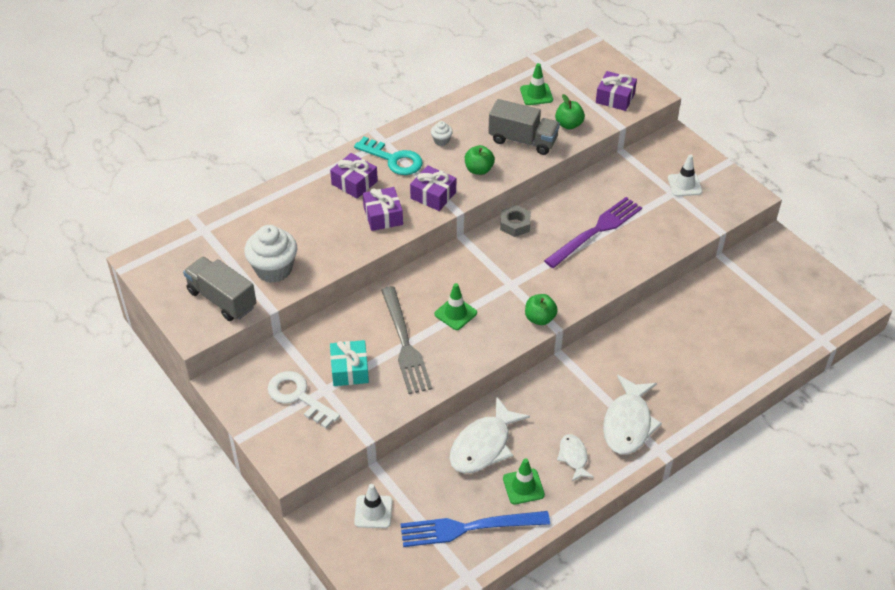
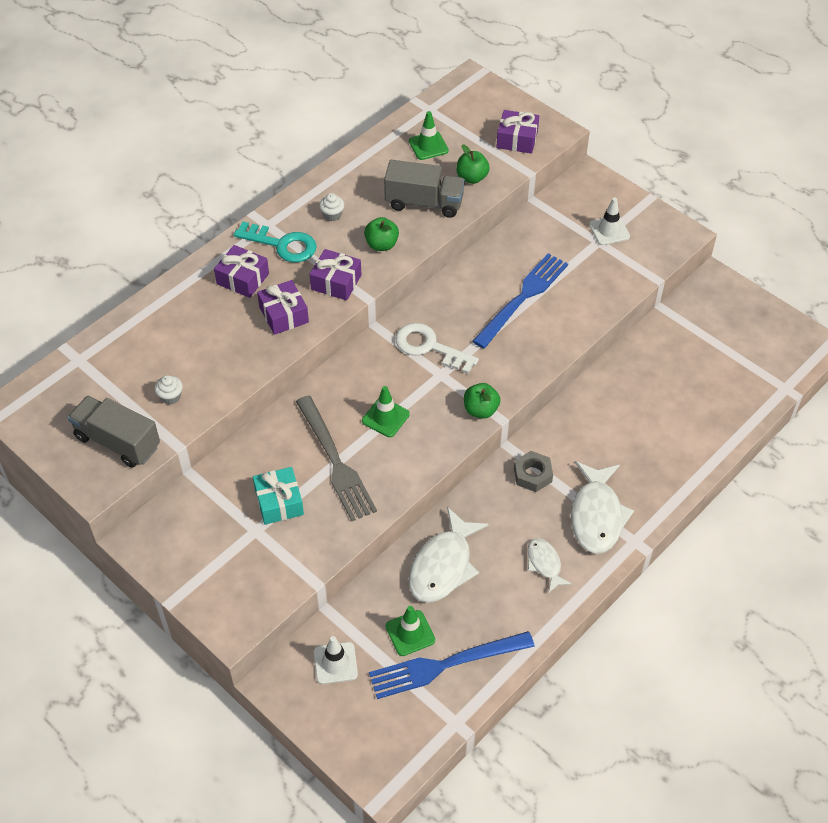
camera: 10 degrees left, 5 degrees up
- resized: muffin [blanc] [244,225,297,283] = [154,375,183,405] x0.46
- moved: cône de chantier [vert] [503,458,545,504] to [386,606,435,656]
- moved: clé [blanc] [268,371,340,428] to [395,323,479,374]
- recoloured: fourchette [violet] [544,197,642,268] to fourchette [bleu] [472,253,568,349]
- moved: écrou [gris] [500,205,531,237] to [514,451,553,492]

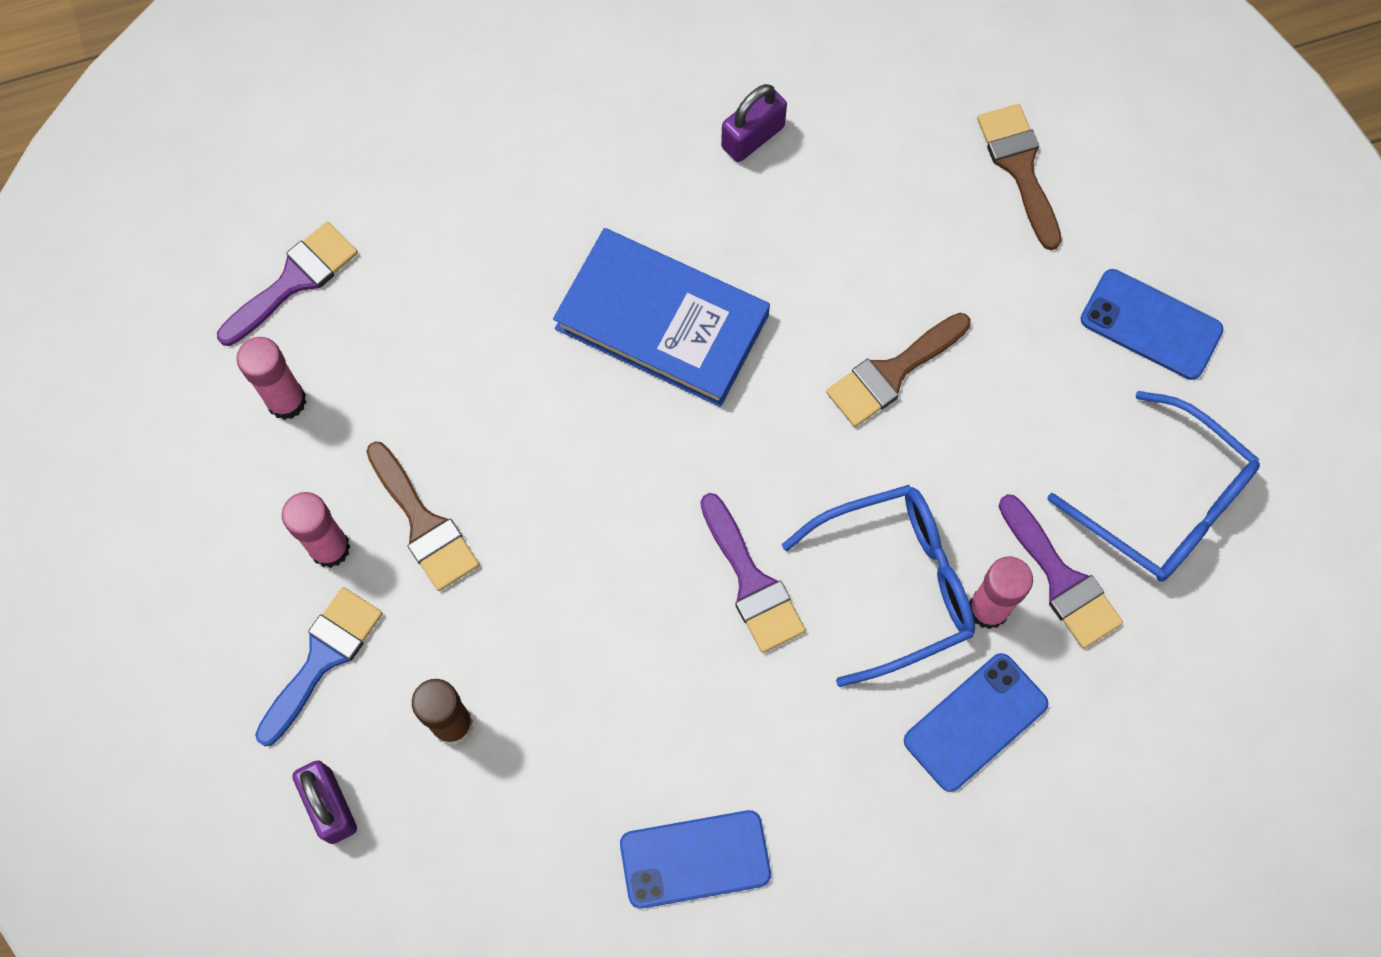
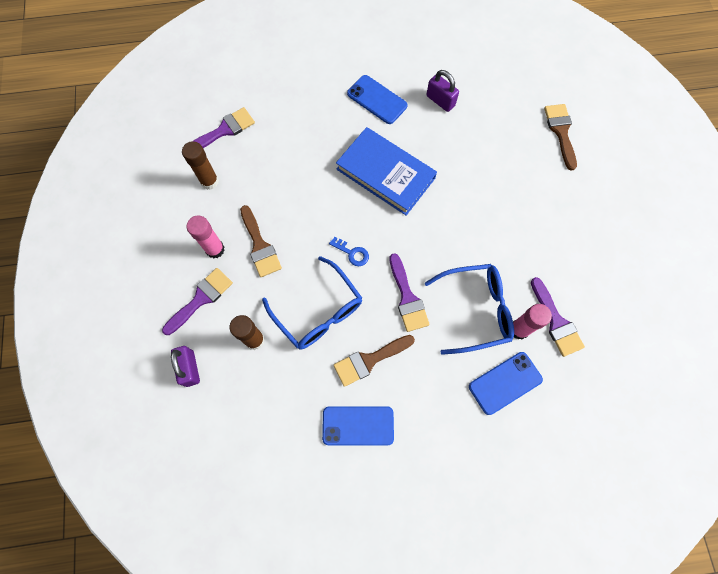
camera: 10 degrees right, 0 degrees up
- recoloured: pinceau [bleu] [255,587,383,746] to pinceau [violet] [162,268,233,335]
- recoloured: bâton de colle [rose] [237,337,306,420] to bâton de colle [marron] [182,141,219,190]
- moved: lunettes [bleu] [1048,391,1260,582] to [262,256,362,350]
- added: clé [bleu] [329,237,369,266]
- moved: pinceau [marron] [826,313,971,427] to [334,335,415,387]
- moved: téléphone [bleu] [1081,269,1224,380] to [347,75,408,124]
- turned: cadenas [violet] [721,84,787,162] = [426,70,459,112] 75 degrees clockwise

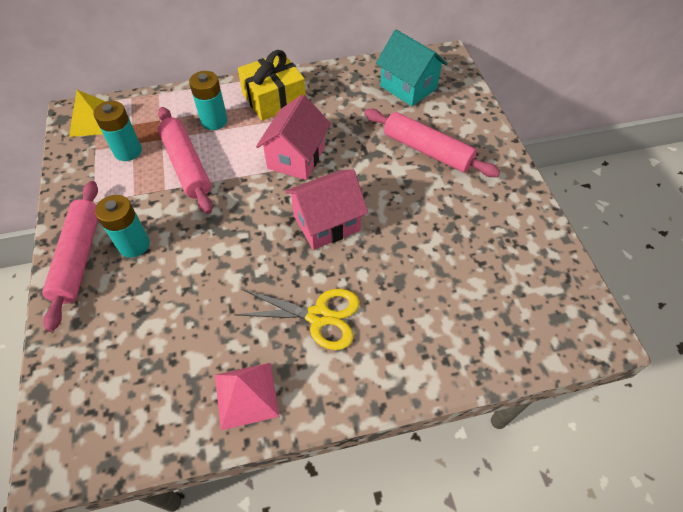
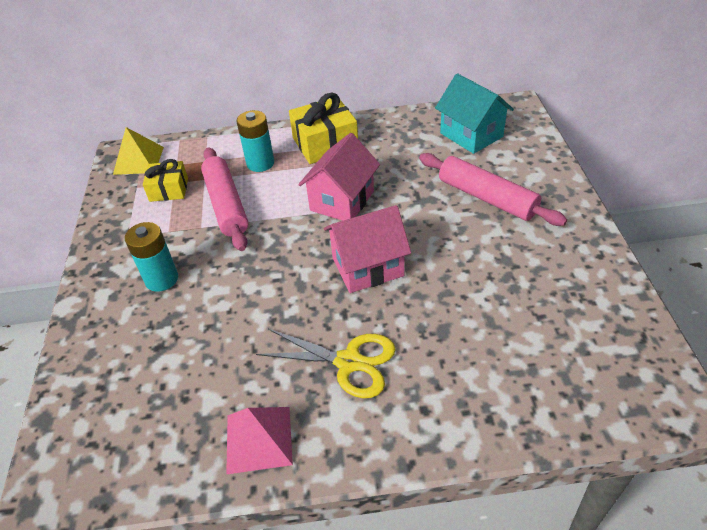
camera: 10 degrees right, 10 degrees down
- replaced: pile [turquoise] [93,101,142,161] to cadeau [jaune] [143,159,188,202]
- removed: rouleau à pâtisserie [rose] [42,181,98,332]

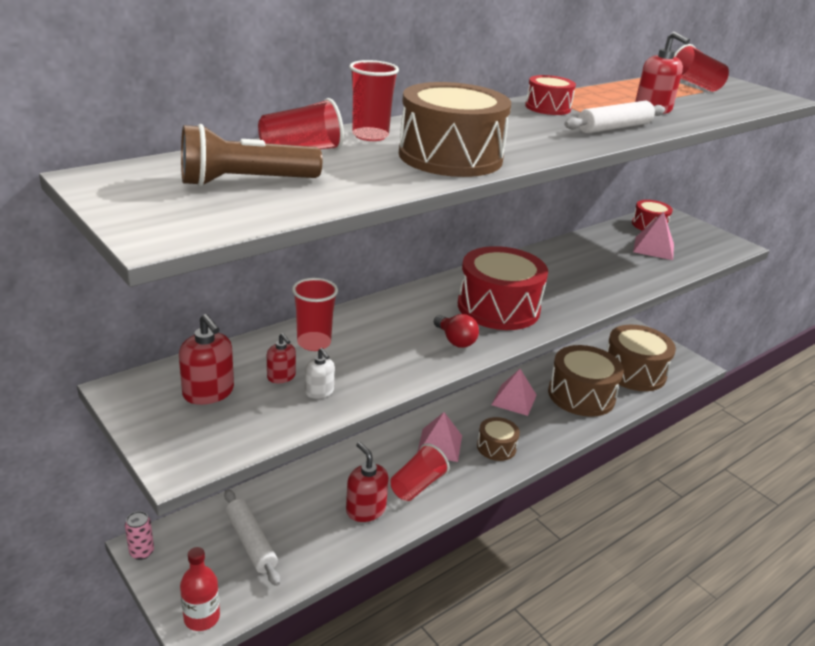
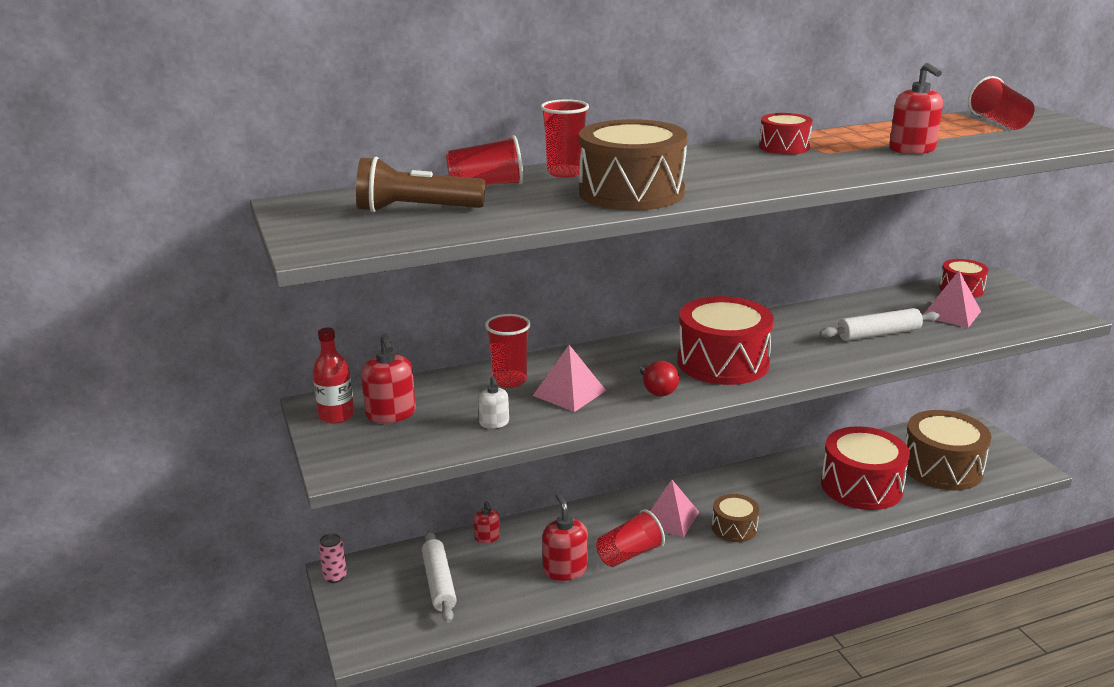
camera: 20 degrees right, 5 degrees down
- moved: bouteille [rouge] [180,547,220,631] to [313,328,354,424]
- moved: distributeur de savon [rouge] [267,333,296,383] to [474,501,500,543]
- moved: pyramide [rose] [491,369,537,416] to [533,345,606,412]
- moved: rouleau à pâtisserie [blanc] [564,101,665,133] to [820,308,939,341]
- recoloured: tambour [marron] [548,345,624,417] to tambour [rouge] [821,426,910,510]

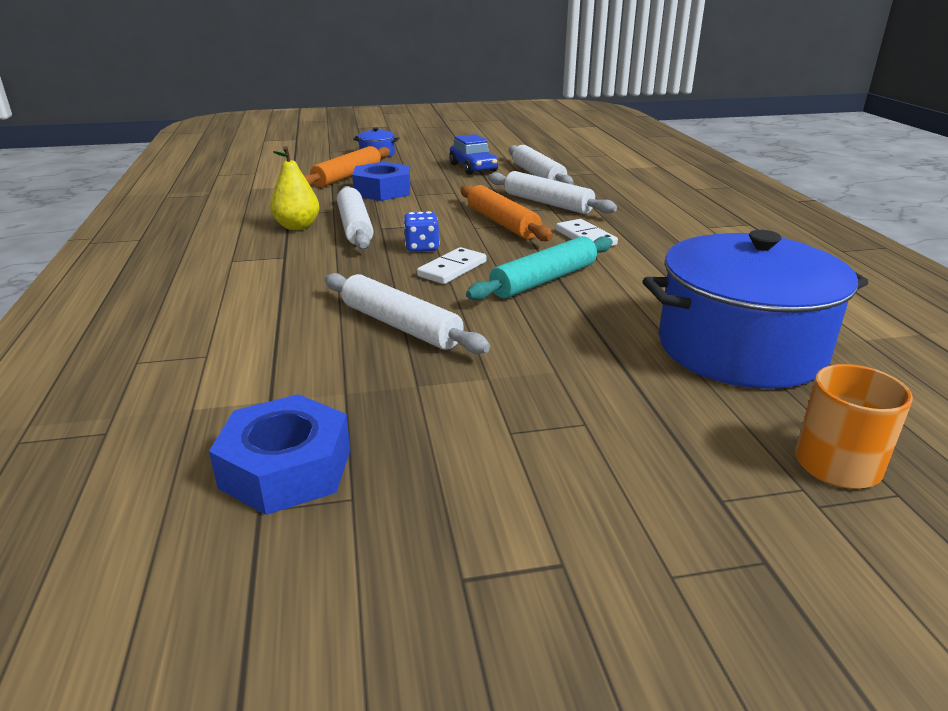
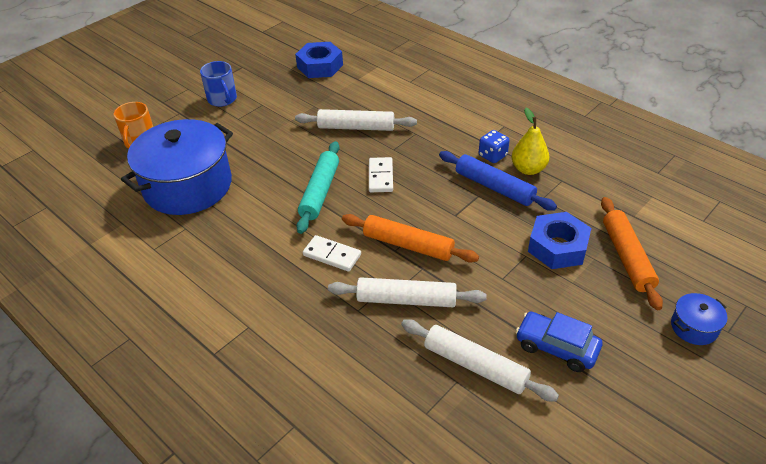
camera: 145 degrees right, 15 degrees up
- added: tasse [bleu] [200,61,237,107]
- recoloured: rouleau à pâtisserie [blanc] [337,186,374,249] to rouleau à pâtisserie [bleu] [439,151,557,211]
- moved: dé [bleu] [403,211,440,252] to [479,130,510,163]

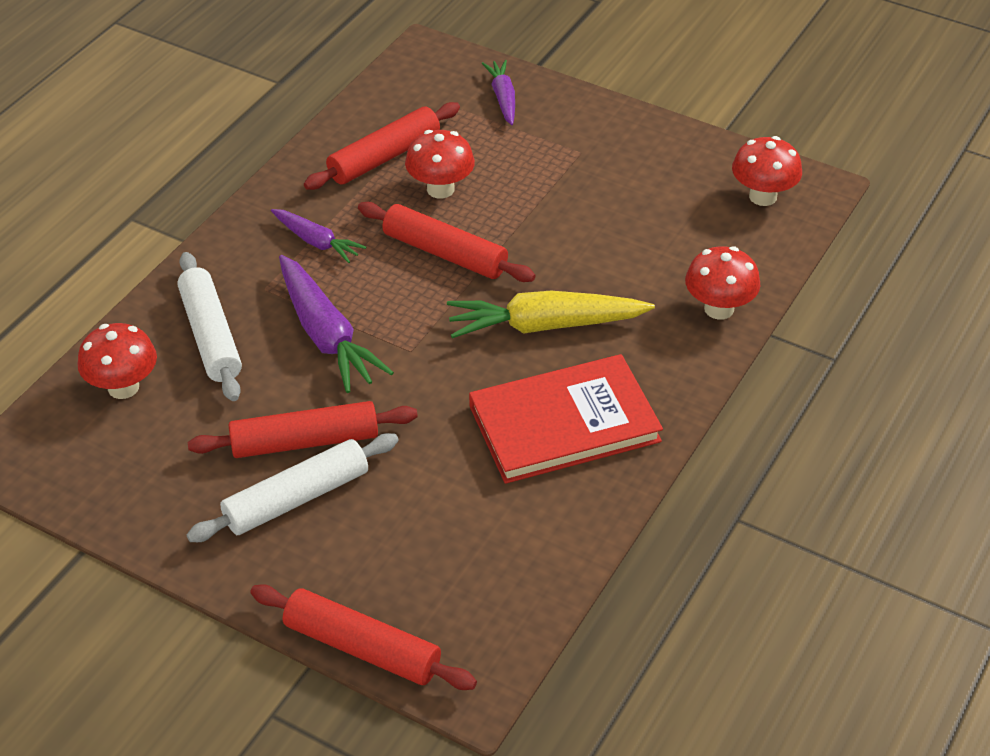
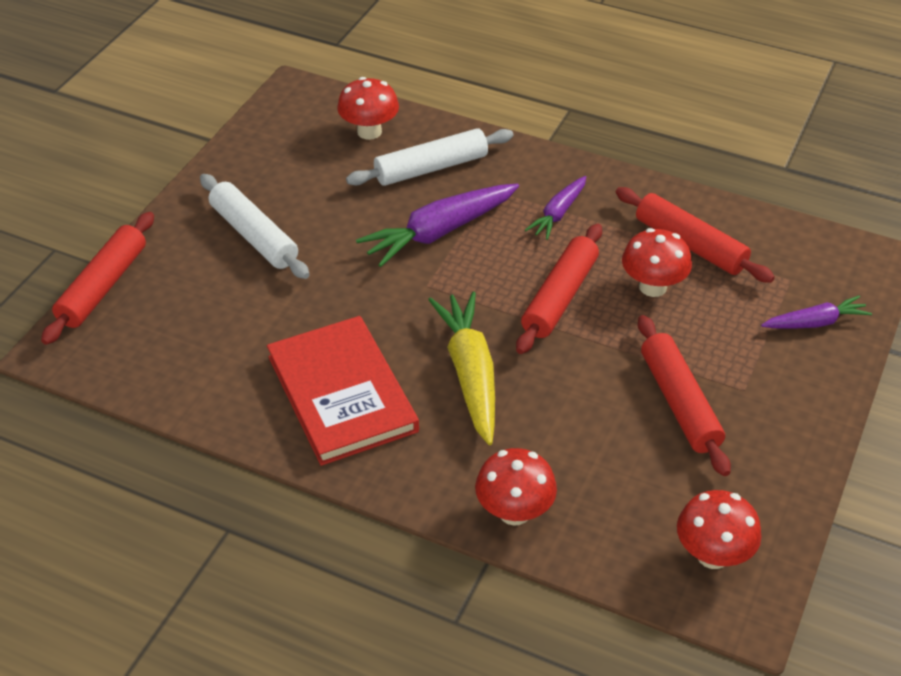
camera: 85 degrees right, 0 degrees up
- moved: rouleau à pâtisserie [rouge] [188,401,418,458] to [638,315,731,476]

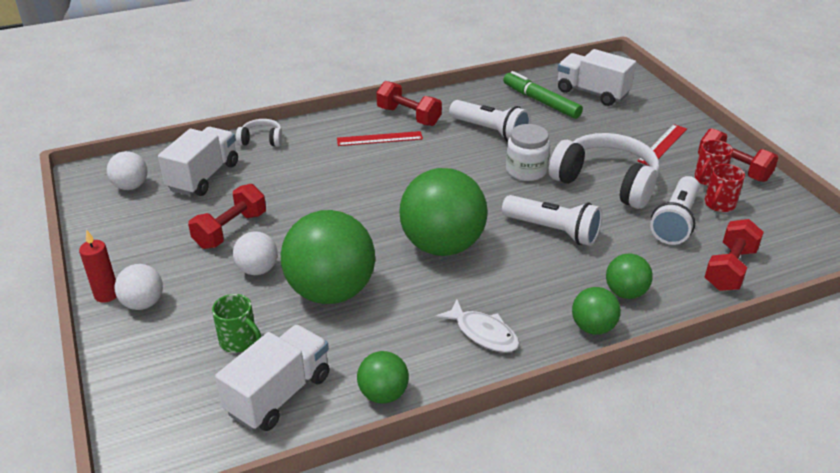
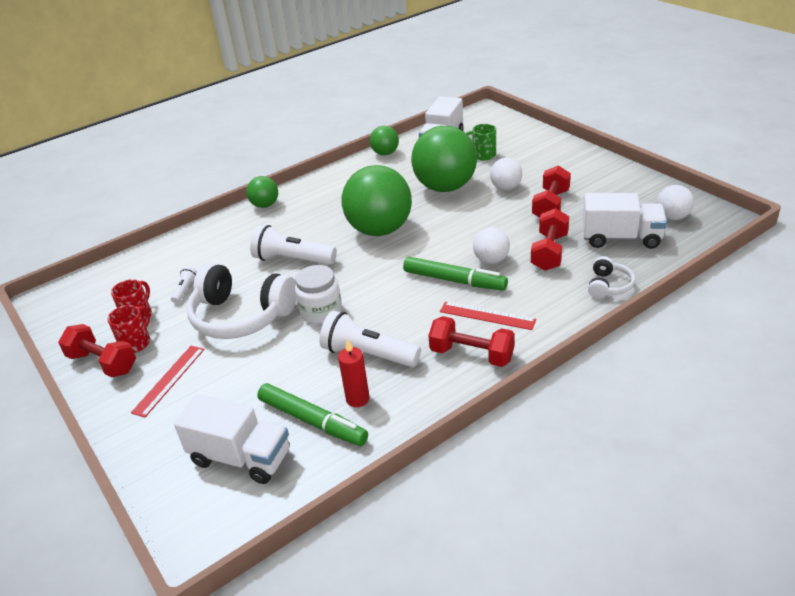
camera: 170 degrees right, 0 degrees up
- resized: lampe de poche [blanc] [650,176,700,245] = [171,267,197,303] x0.48
- moved: bougie [rouge] [79,229,116,303] to [338,338,370,407]
- added: feutre [vert] [403,257,508,291]
- turned: règle [rouge] [337,131,423,146] = [440,302,536,330] 45 degrees clockwise
- moved: balle [blanc] [115,264,163,310] to [473,227,510,264]
- moved: haltère [rouge] [705,219,764,291] to [531,208,569,271]
- turned: camion [blanc] [158,127,238,196] = [583,193,667,249] 90 degrees counterclockwise
- turned: casque audio [blanc] [236,119,282,146] = [588,256,635,298] 60 degrees counterclockwise
- removed: poisson [blanc] [435,300,520,353]
- removed: balle [vert] [606,253,653,299]

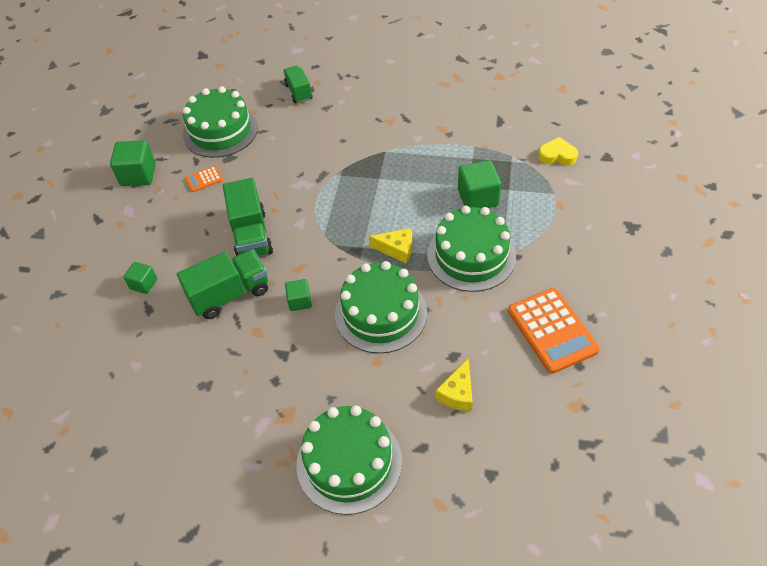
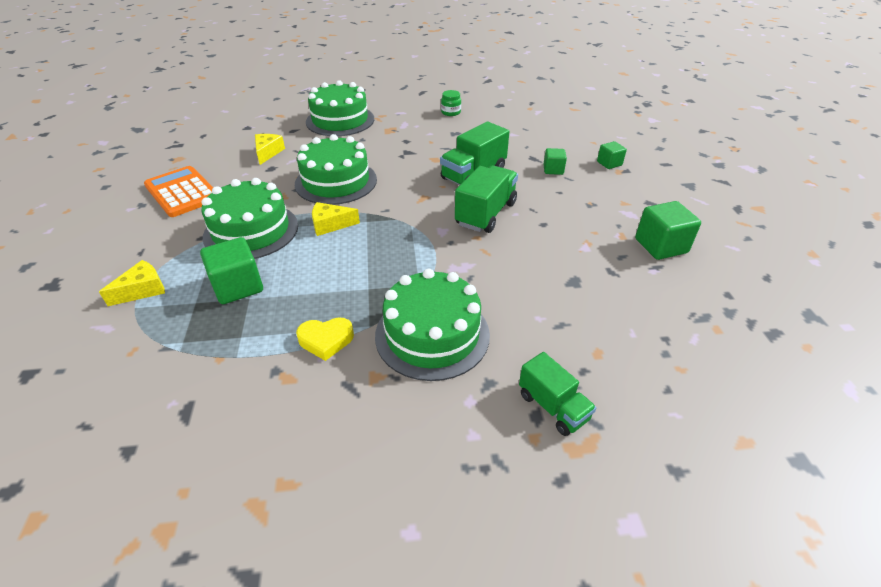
camera: 160 degrees right, 10 degrees down
- added: fromage [jaune] [99,260,165,306]
- moved: cœur [jaune] [538,137,578,165] to [296,317,354,361]
- moved: gâteau [vert] [183,86,258,158] to [375,268,490,381]
- added: bocal [vert] [441,90,461,116]
- turned: camion [vert] [223,178,273,256] = [455,165,518,233] 60 degrees clockwise
- moved: cube [vert] [285,279,312,311] to [597,141,627,169]
- removed: calculatrice [orange] [185,166,223,192]

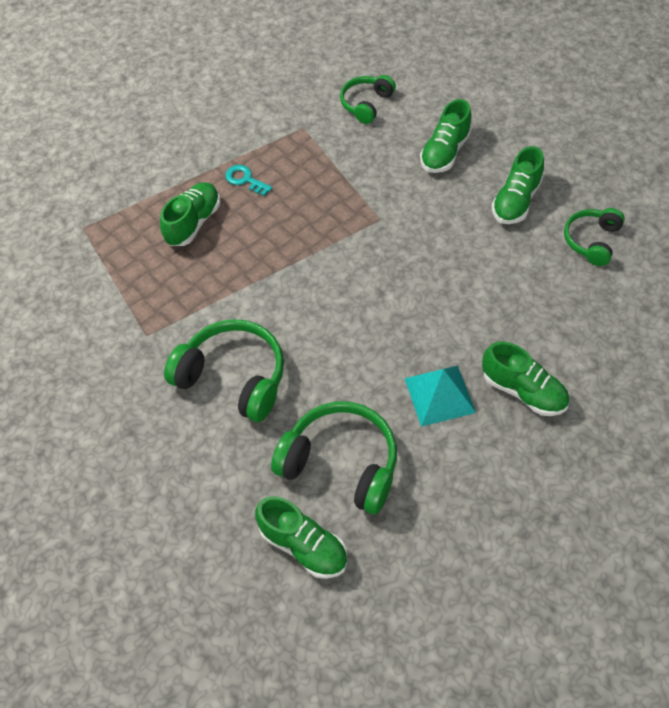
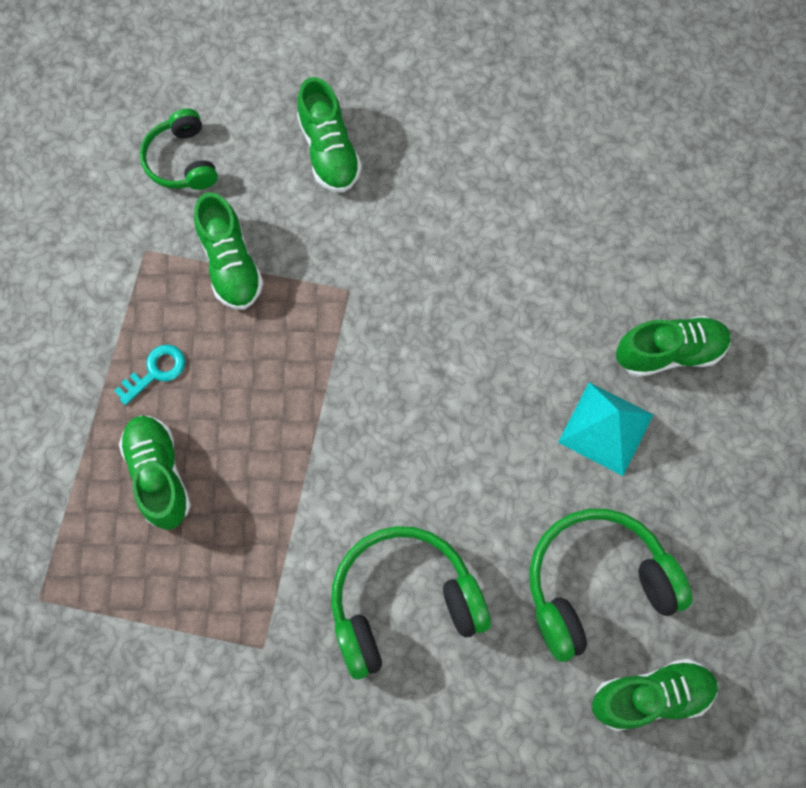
camera: 50 degrees left, 15 degrees up
- turned: clé [turquoise] [225,165,272,196] = [114,345,185,405] 150 degrees clockwise
- moved: chaussure [vert] [491,146,544,224] to [194,192,264,310]
- removed: casque audio [vert] [564,208,625,266]

